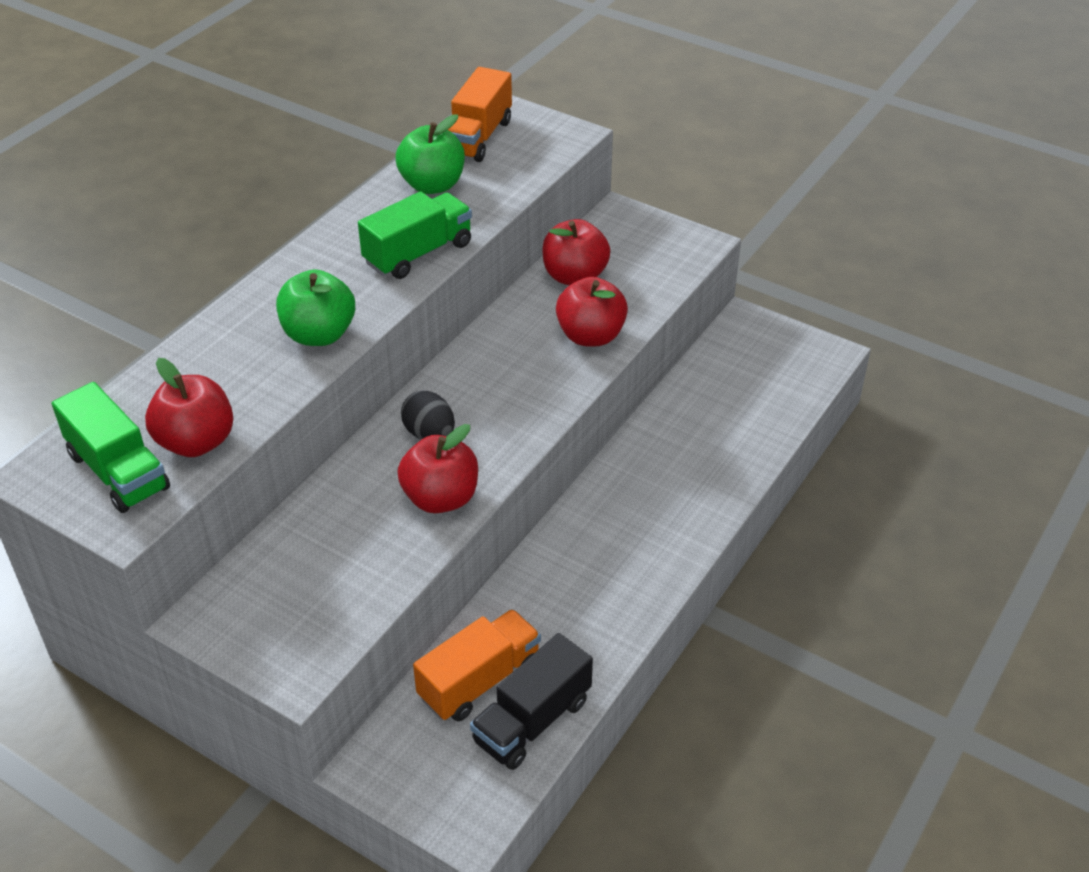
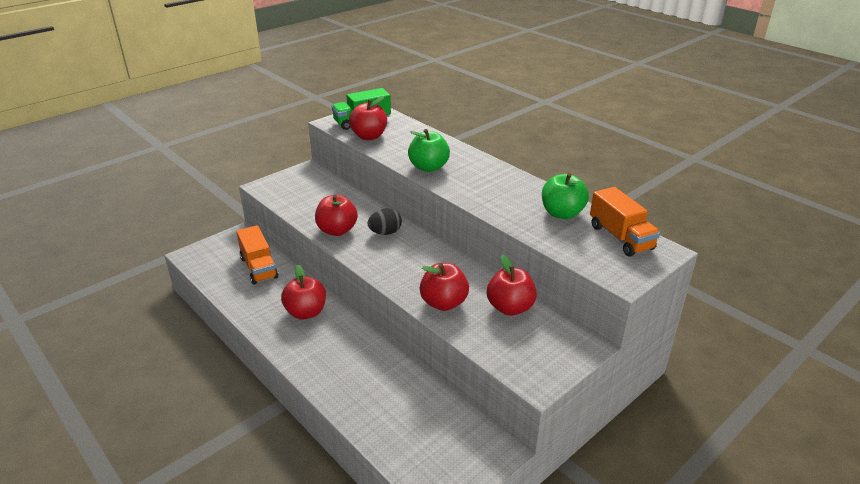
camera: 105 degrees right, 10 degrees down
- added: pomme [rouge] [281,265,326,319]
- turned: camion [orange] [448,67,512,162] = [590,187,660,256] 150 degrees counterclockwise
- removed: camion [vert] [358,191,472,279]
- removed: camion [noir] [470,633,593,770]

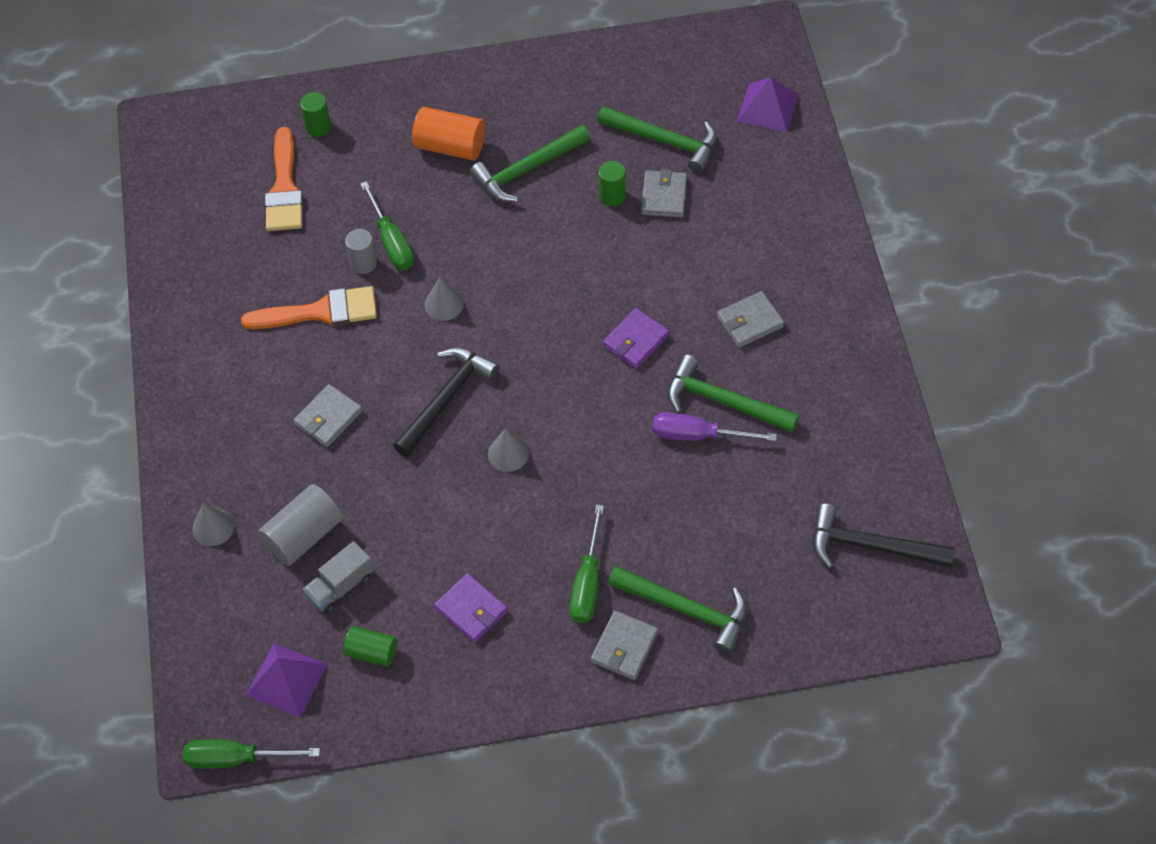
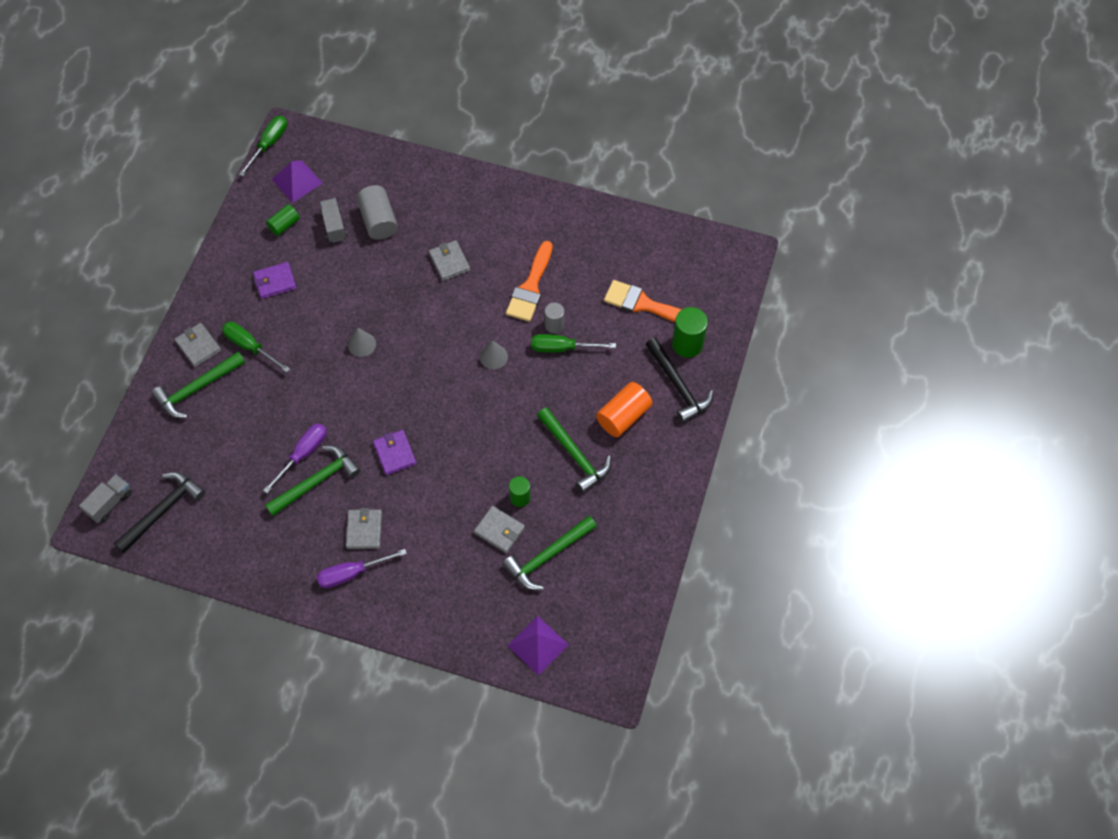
camera: 115 degrees right, 5 degrees up
- added: camion [gris] [79,474,132,523]
- added: tournevis [violet] [317,549,407,588]
- turned: marteau [vert] [470,125,590,202] = [537,407,611,493] 150 degrees clockwise
- moved: marteau [noir] [393,348,500,457] to [645,338,713,423]
- resized: cylindre [vert] [300,92,331,137] = [672,307,708,358] x1.61
- removed: cône [gris] [192,503,235,546]

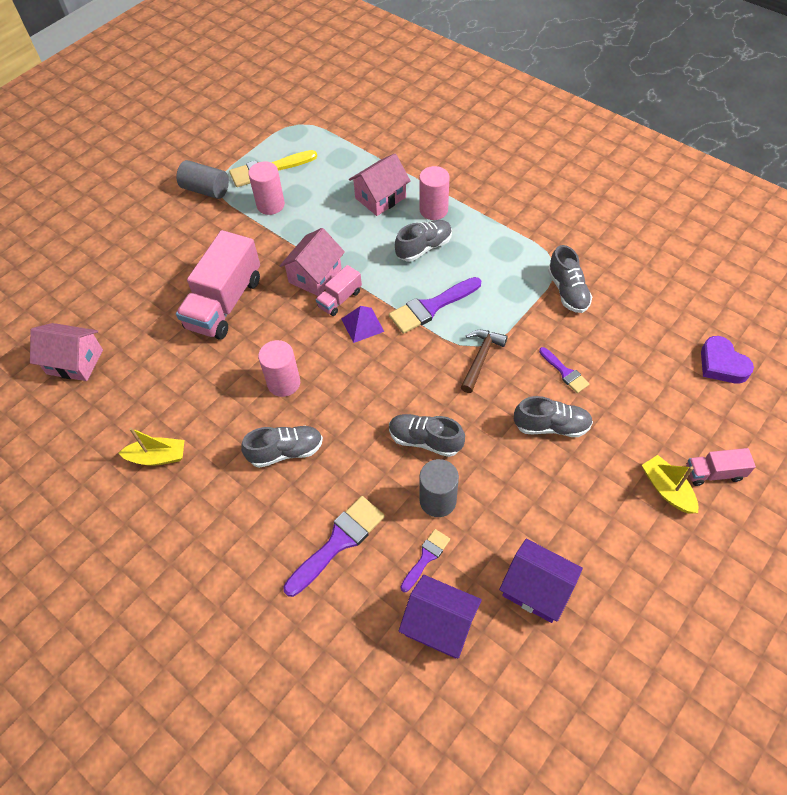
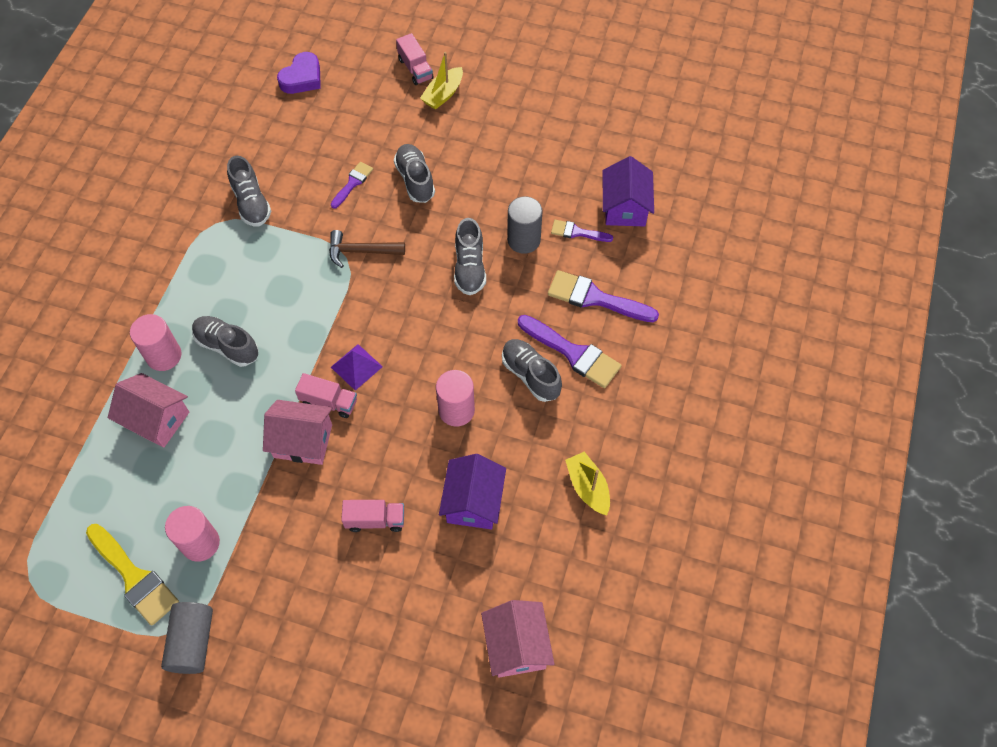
camera: 115 degrees left, 5 degrees up
- turned: chaussure [gris] [548,245,592,313] = [227,156,271,226] 105 degrees clockwise
- resized: camion [rose] [176,230,260,340] = [341,500,404,532] x0.49
- moved: maison [violet] [499,539,583,623] to [439,454,506,529]
- moved: pinceau [violet] [389,277,481,334] to [518,315,622,388]

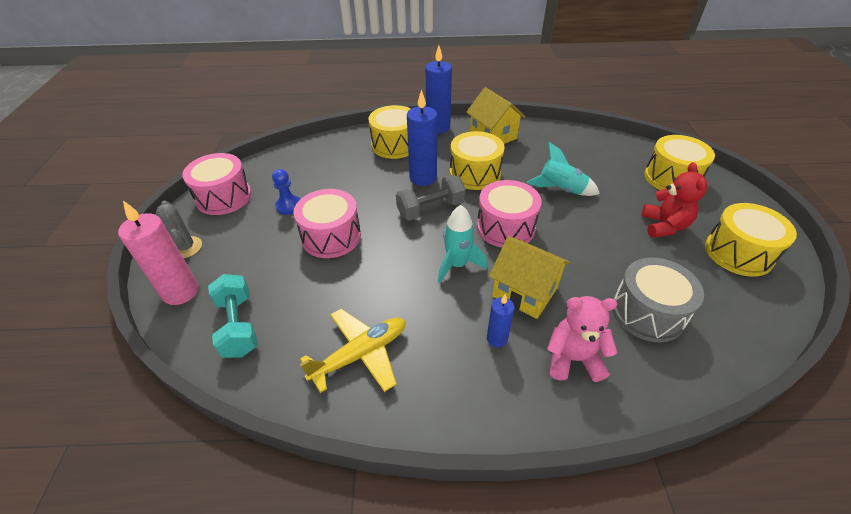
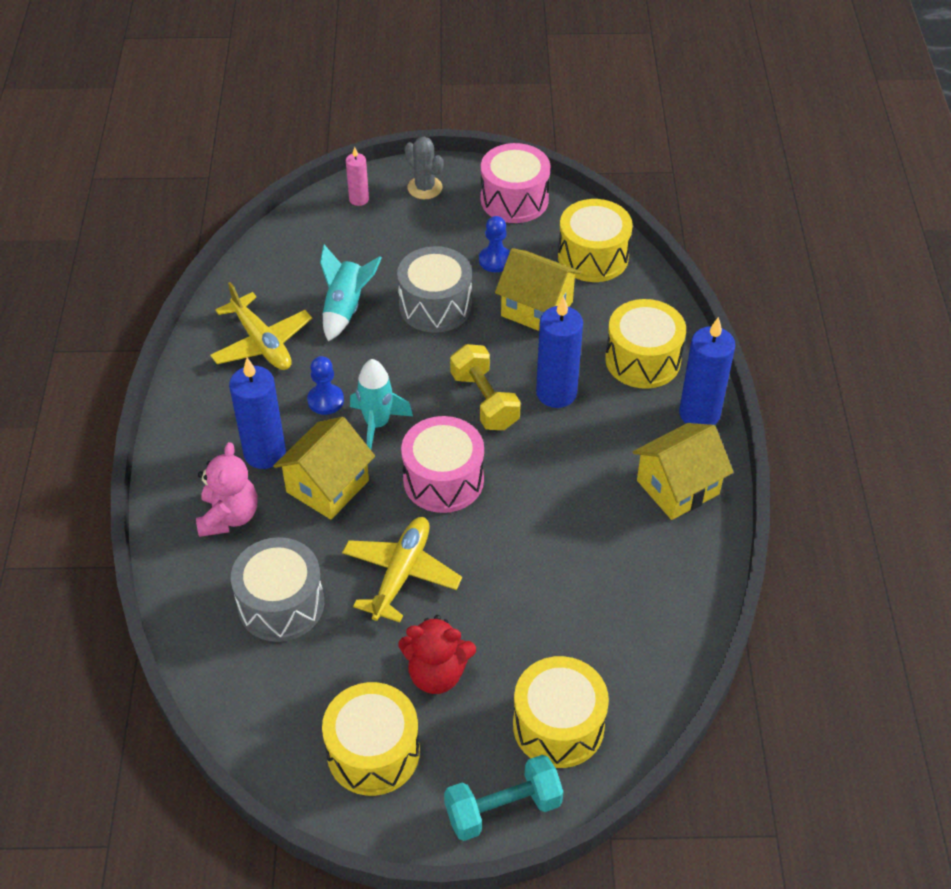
camera: 90 degrees right, 5 degrees up
- resized: bougie [bleu] [487,294,515,347] = [229,358,286,469] x1.82
- added: pion [bleu] [307,356,344,415]
- moved: fusée [turquoise] [527,142,600,196] to [320,245,382,341]
- added: avion [jaune] [342,517,462,622]
- resized: bougie [rose] [118,201,199,305] = [346,147,369,206] x0.55
- recoloured: tambour [rose] [293,189,361,258] to tambour [gris] [397,246,472,333]
- turned: cactus [gris] [156,200,202,258] = [405,137,443,199] 75 degrees clockwise
- moved: haltère [turquoise] [208,274,258,358] to [444,755,563,841]
- recoloured: haltère [gris] [396,175,466,221] to haltère [jaune] [450,344,521,430]
- added: maison [jaune] [495,248,581,331]
- moved: tambour [jaune] [450,131,505,190] to [558,199,633,282]

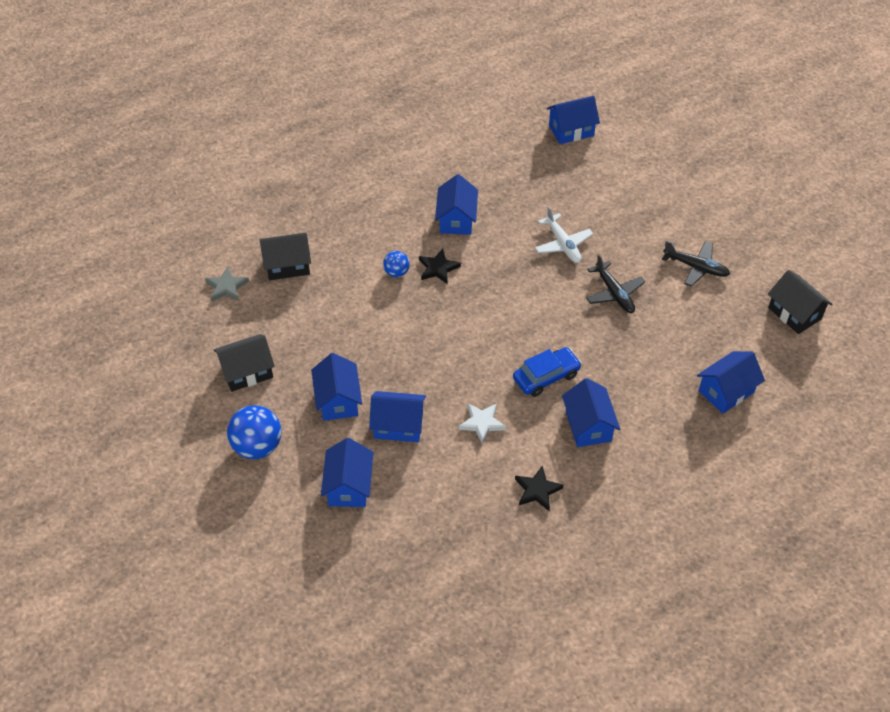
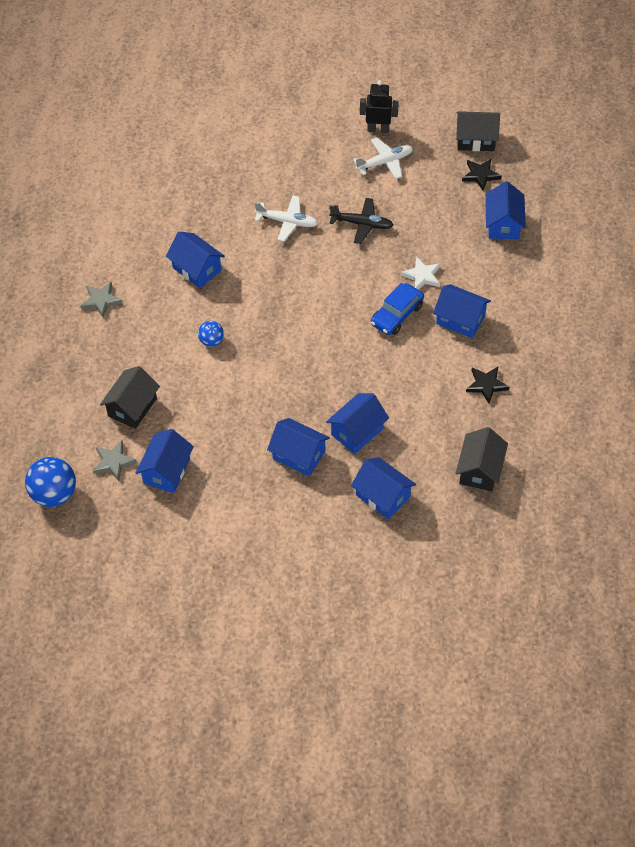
camera: 50 degrees left, 5 degrees up
- moved: balle [bleu] [227,405,281,459] to [25,457,76,507]
- added: étoile [gris] [80,282,122,318]
- moved: maison [bleu] [546,96,600,144] to [135,429,194,493]
- recoloured: avion [noir] [662,241,730,287] to avion [blanc] [353,137,413,179]
- added: robot [noir] [360,80,399,133]
- turned: voiture [bleu] [513,347,582,397] = [371,283,424,335] 150 degrees counterclockwise
- moved: étoile [blanc] [458,403,506,444] to [401,257,441,290]
- moved: maison [noir] [214,334,275,392] to [456,427,508,491]
- moved: étoile [noir] [419,249,461,284] to [462,159,502,191]

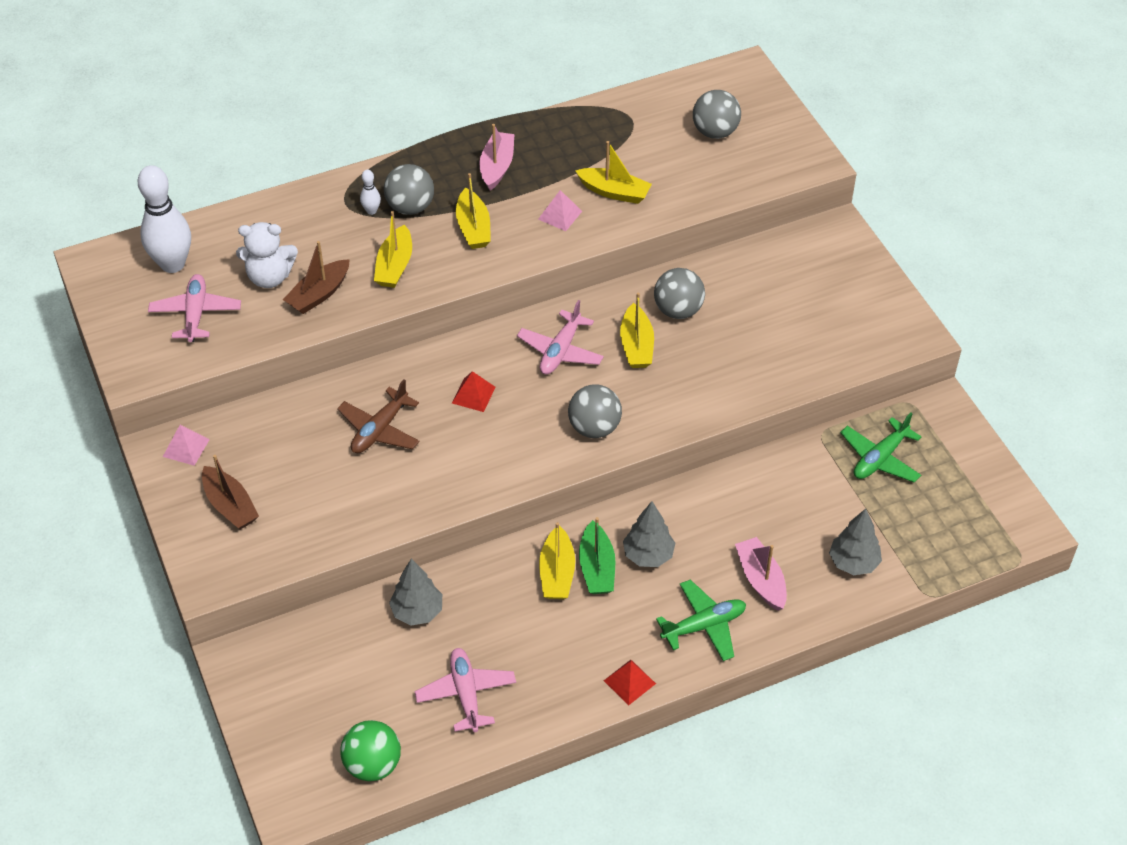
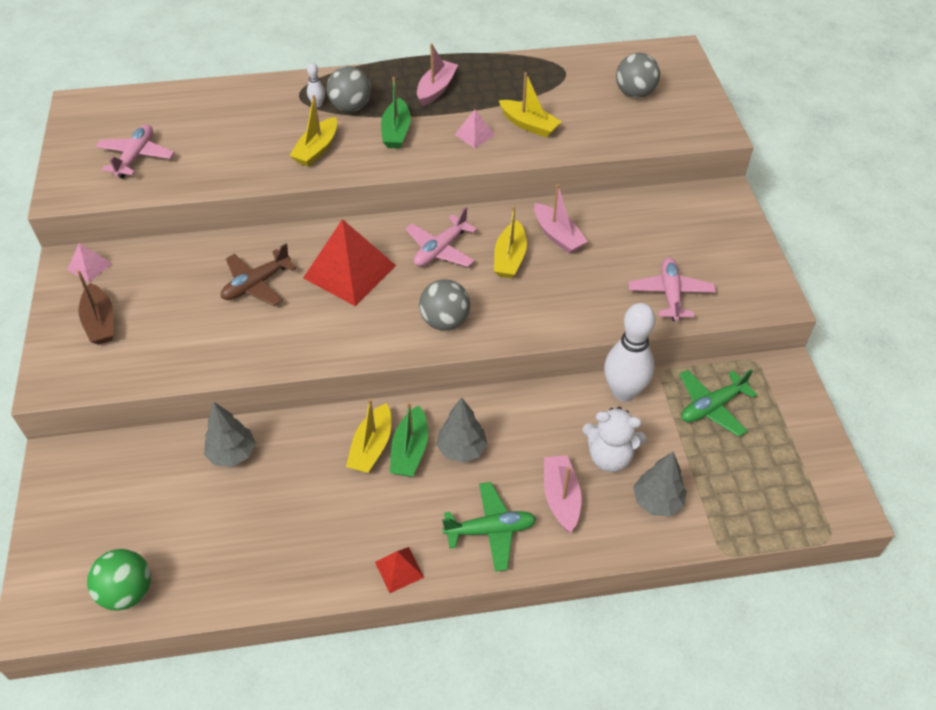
camera: 15 degrees right, 0 degrees up
- resized: pyramide [rouge] [452,371,496,412] = [303,219,396,306] x2.12
- recoloured: bateau [jaune] [456,173,491,249] to bateau [vert] [381,77,411,149]
- replaced: balle [gris] [654,268,705,319] to bateau [rose] [534,184,588,254]
- moved: ours en peluche [blanc] [236,222,298,288] to [582,407,646,472]
- moved: quille [blanc] [138,165,191,273] to [604,303,655,402]
- moved: avion [rose] [414,648,516,732] to [628,257,716,321]
- removed: bateau [marron] [283,241,350,314]

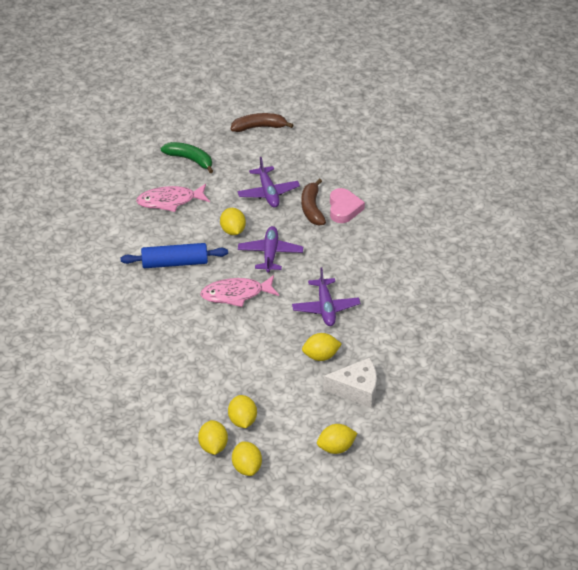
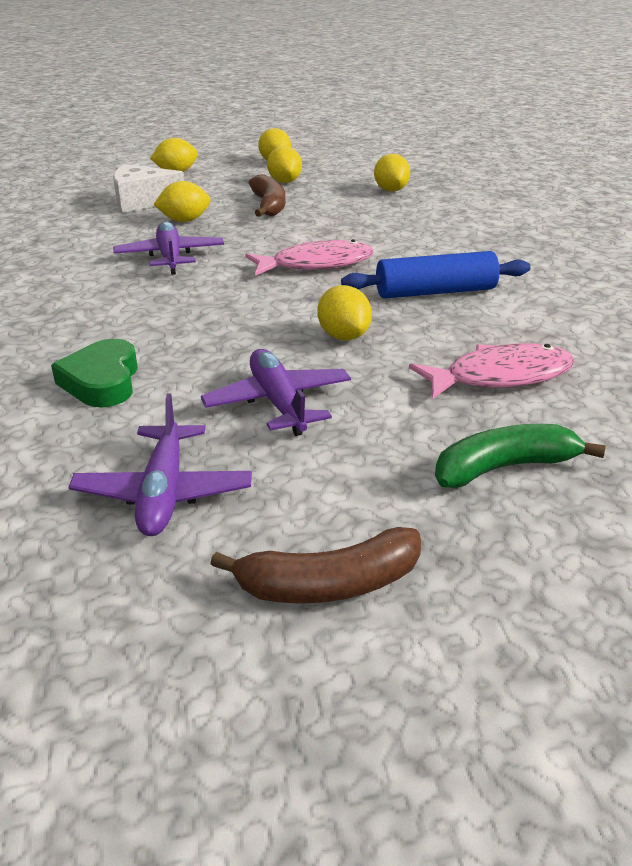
camera: 175 degrees right, 10 degrees down
- recoloured: cœur [rose] [330,188,365,223] to cœur [vert] [51,339,138,407]
- moved: avion [violet] [238,226,303,273] to [68,393,252,536]
- moved: banane [marron] [301,179,326,226] to [249,174,285,217]
- moved: citron [jaune] [198,420,228,455] to [374,154,410,192]
- turned: banane [vert] [160,142,213,173] = [435,424,606,488] 135 degrees clockwise

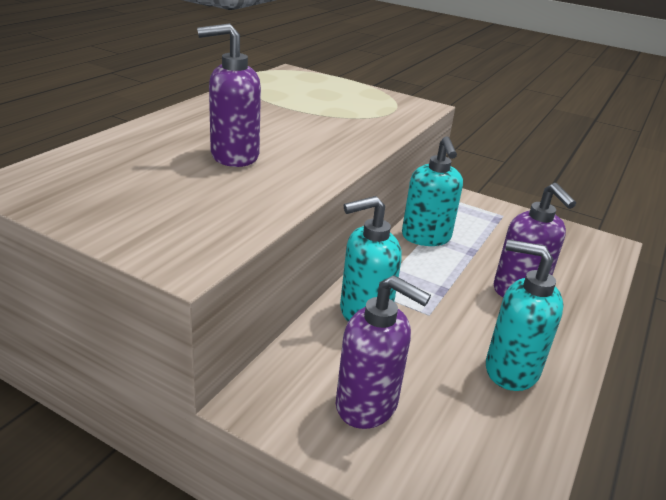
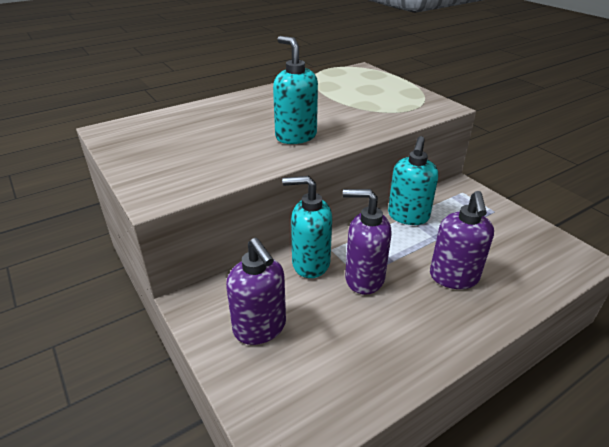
camera: 30 degrees right, 5 degrees up
- moved: distributeur de savon [turquoise] [486,239,564,391] to [273,36,318,144]
- moved: distributeur de savon [violet] [197,23,261,167] to [343,189,391,295]

